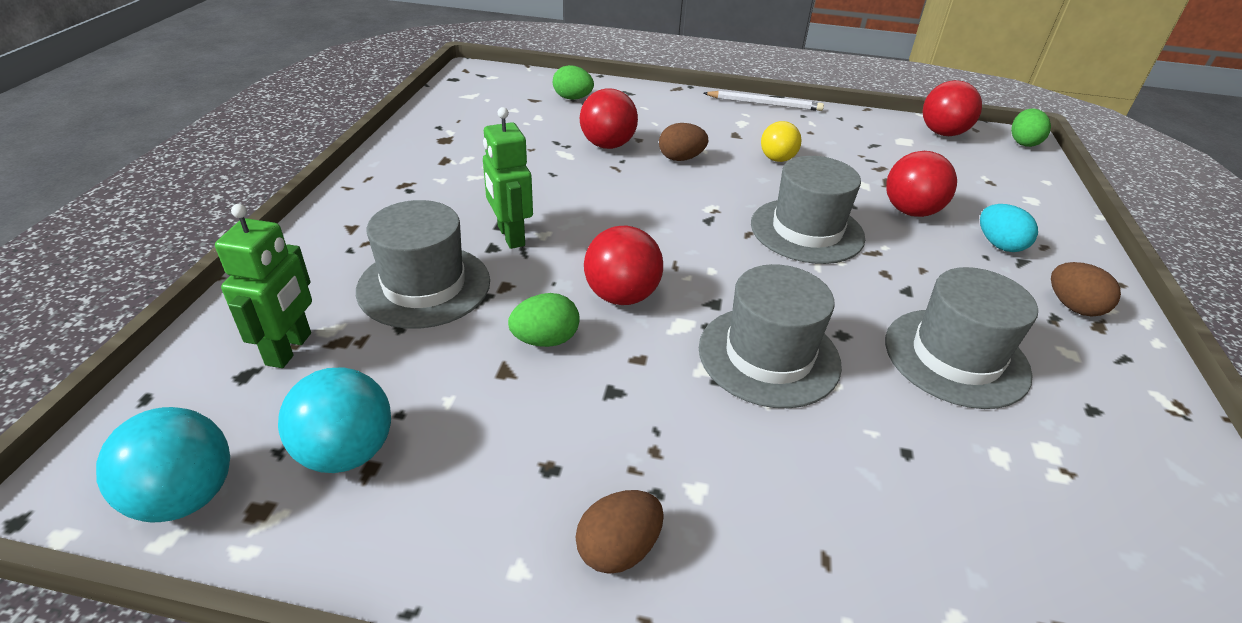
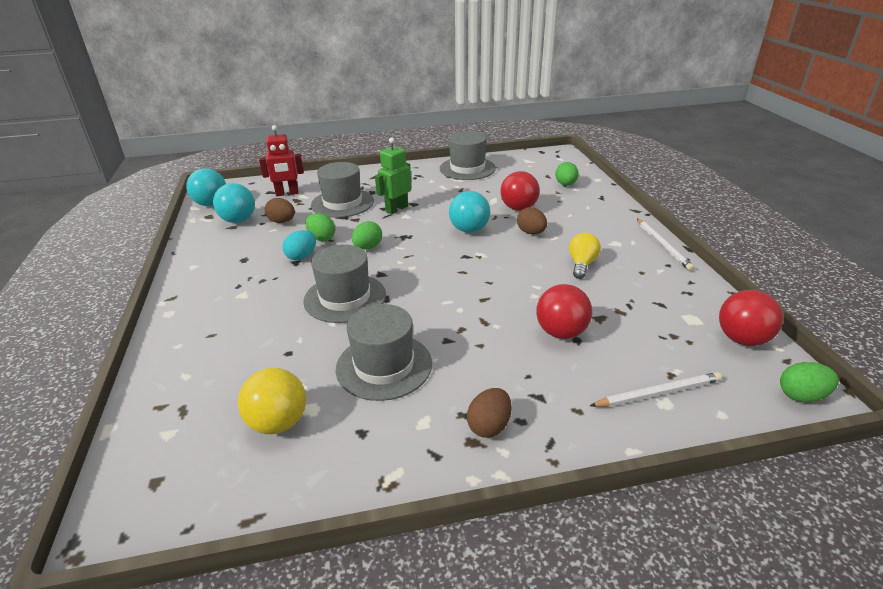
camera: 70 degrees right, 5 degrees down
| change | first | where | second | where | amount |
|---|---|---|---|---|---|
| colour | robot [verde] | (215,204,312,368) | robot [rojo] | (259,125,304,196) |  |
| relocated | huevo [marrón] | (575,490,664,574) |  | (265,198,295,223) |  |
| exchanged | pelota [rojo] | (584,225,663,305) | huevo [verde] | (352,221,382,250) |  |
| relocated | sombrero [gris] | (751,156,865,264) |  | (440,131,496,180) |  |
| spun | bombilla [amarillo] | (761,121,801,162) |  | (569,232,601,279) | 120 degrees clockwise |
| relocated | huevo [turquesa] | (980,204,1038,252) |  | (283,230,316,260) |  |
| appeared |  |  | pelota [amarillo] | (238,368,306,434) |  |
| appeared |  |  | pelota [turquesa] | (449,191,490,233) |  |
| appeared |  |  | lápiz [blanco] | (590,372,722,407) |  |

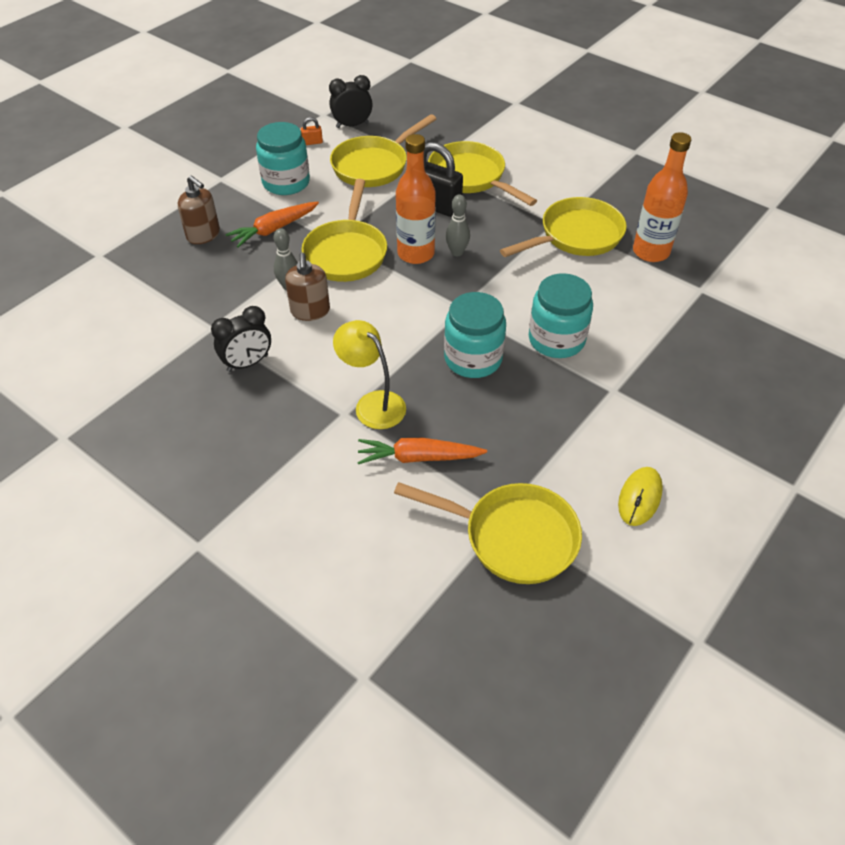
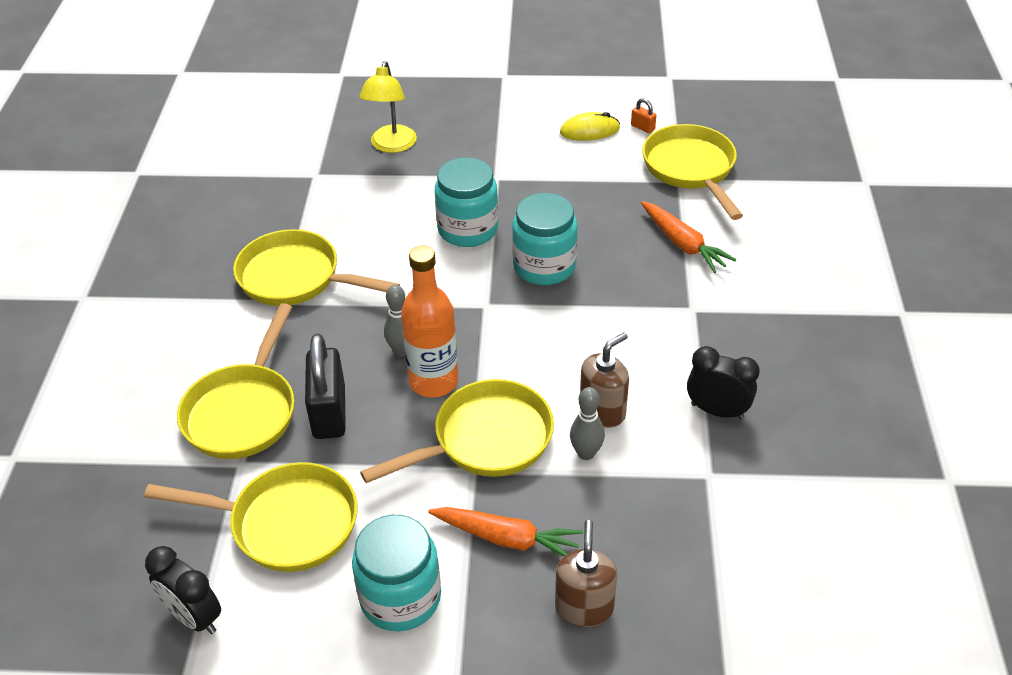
camera: 125 degrees left, 5 degrees down
| change | first | where | second | where | amount |
|---|---|---|---|---|---|
| relocated | candado [naranja] | (301,117,323,145) |  | (631,98,656,133) |  |
| relocated | lámpara [amarillo] | (333,320,406,429) |  | (359,61,417,153) |  |
| missing | botella [naranja] | (633,132,691,262) |  |  |  |

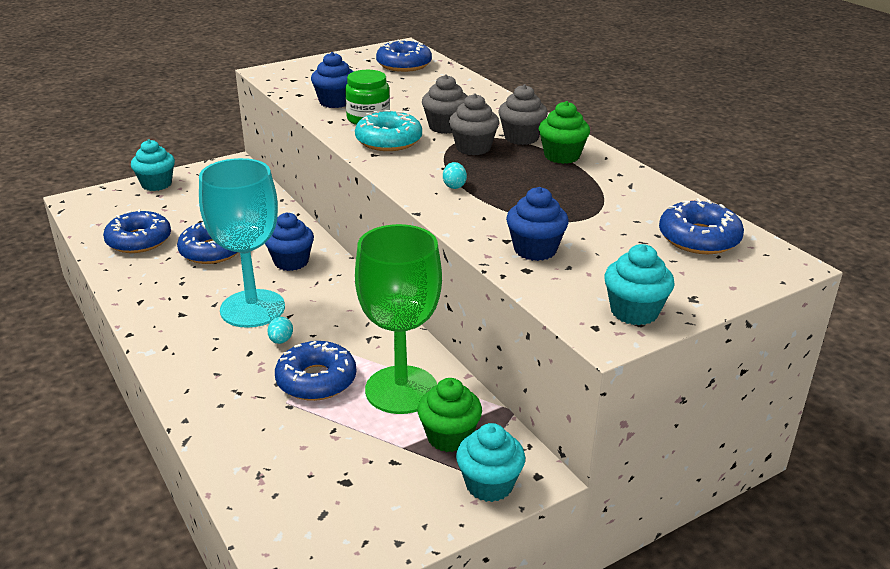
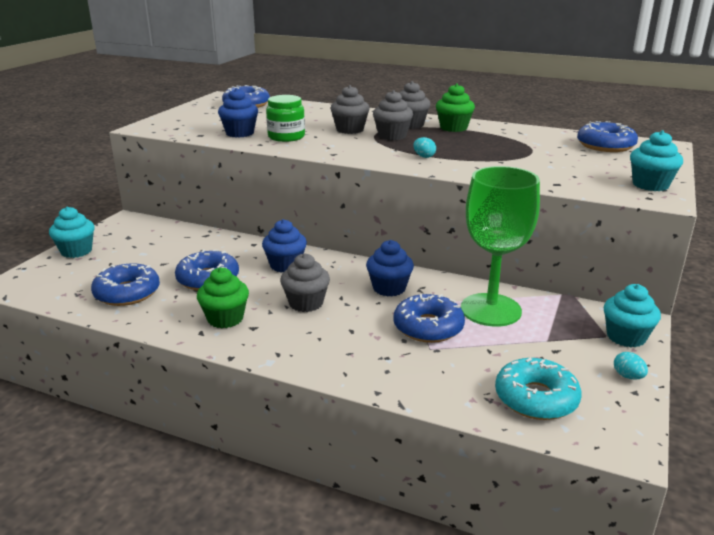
camera: 35 degrees left, 5 degrees down
| change | first | where | second | where | amount |
|---|---|---|---|---|---|
| exchanged | copa [turquesa] | (199,158,285,328) | magdalena [gris] | (280,253,330,312) |  |
| relocated | huevo [turquesa] | (268,317,293,344) |  | (614,352,648,380) |  |
| relocated | rosquilla [turquesa] | (355,110,422,151) |  | (495,358,582,420) |  |
| relocated | magdalena [verde] | (417,378,482,452) |  | (197,267,249,328) |  |
| relocated | magdalena [azul] | (506,187,569,261) |  | (366,240,414,296) |  |

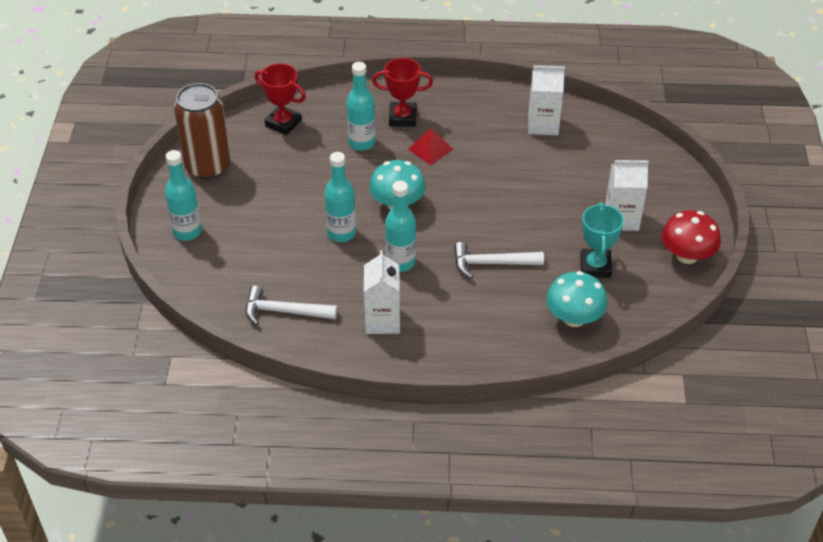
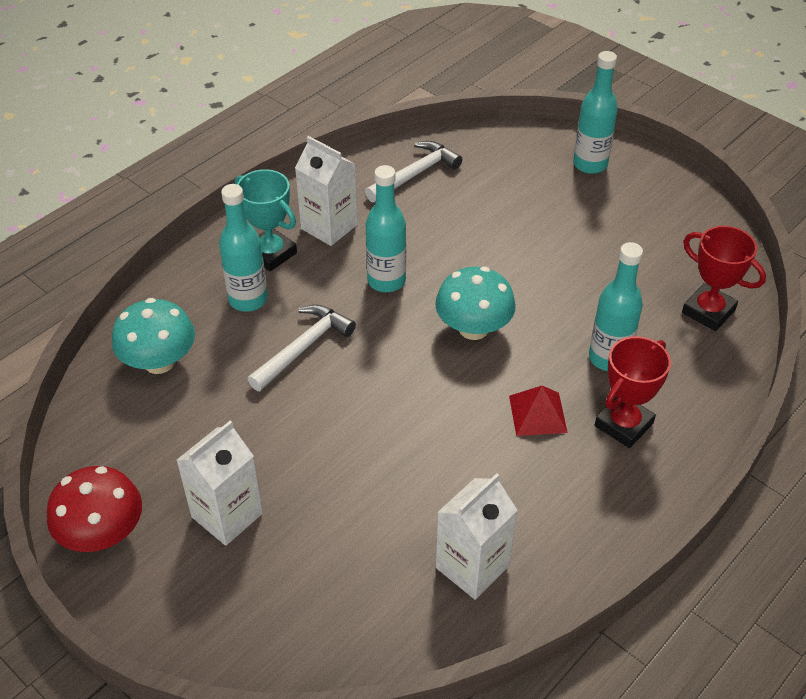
camera: 130 degrees right, 0 degrees up
| change | first | where | second | where | amount |
|---|---|---|---|---|---|
| missing | lata [marrón] | (174,83,231,180) |  |  |  |
| spun | trofeo [rojo] | (255,63,306,135) |  | (682,226,766,331) | 60 degrees clockwise |
| relocated | botella [turquesa] | (324,152,356,242) |  | (219,184,268,312) |  |
| relocated | trofeo [turquesa] | (580,202,624,278) |  | (235,169,297,272) |  |

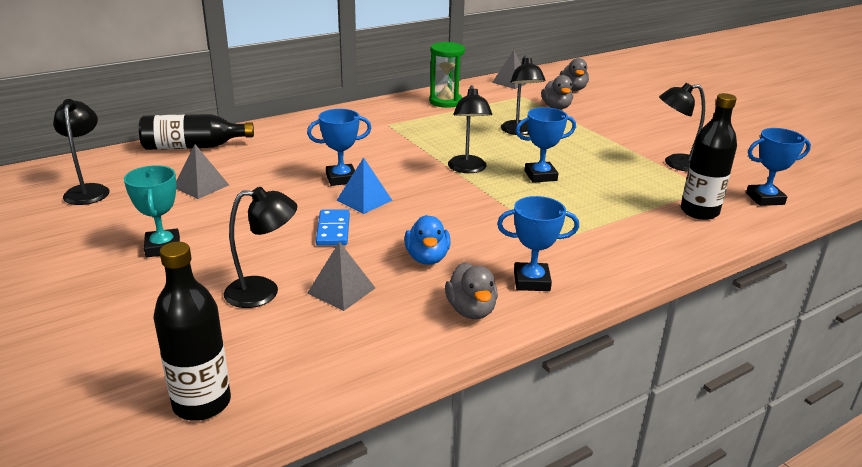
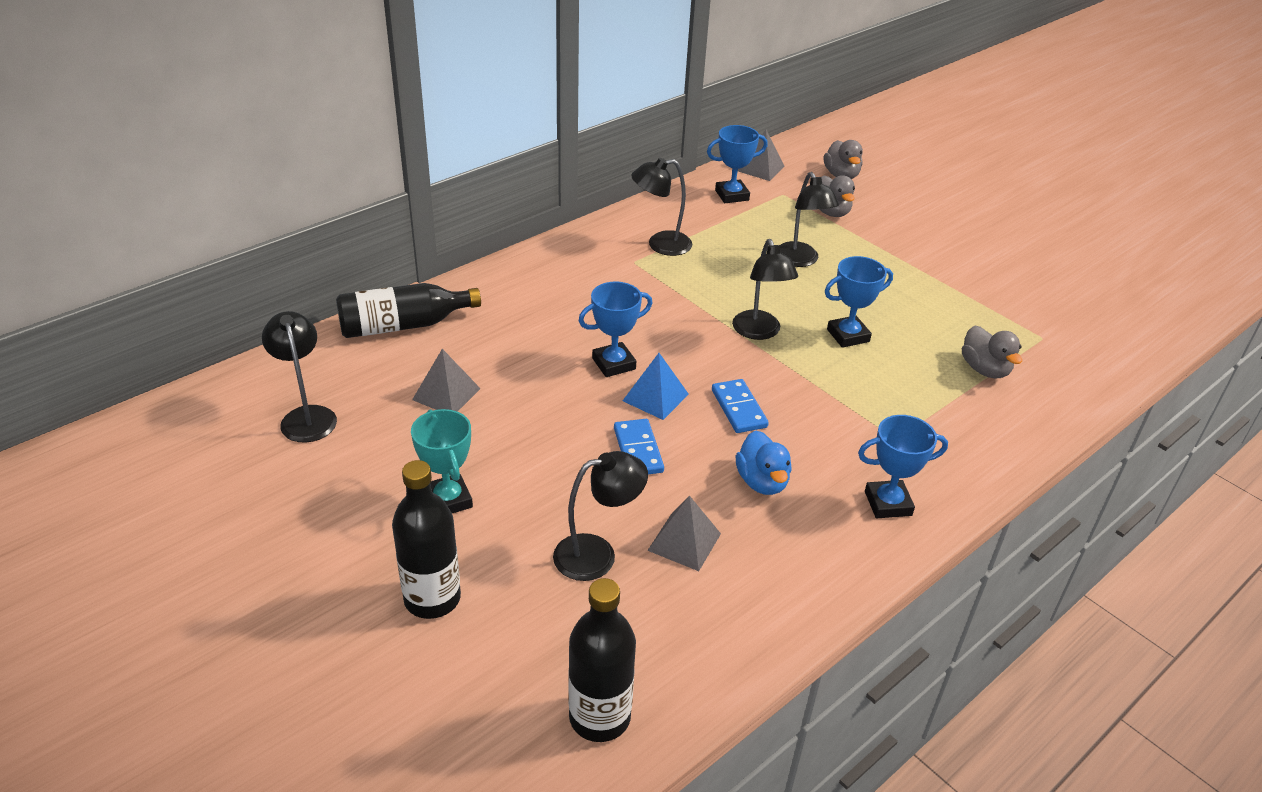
camera: 10 degrees left, 10 degrees up
| change | first | where | second | where | amount |
|---|---|---|---|---|---|
| missing | reloj de arena [verde] | (429,42,465,108) |  |  |  |
| relocated | pato [gris] | (445,262,498,319) |  | (962,325,1022,379) |  |
| relocated | lámpara [negro] | (659,83,705,172) |  | (631,158,692,256) |  |
| relocated | botella [negro] | (681,93,737,220) |  | (392,460,461,619) |  |
| relocated | trofeo [azul] | (746,128,811,206) |  | (707,125,768,203) |  |
| appeared |  |  | ficha de dominó [azul] | (712,379,769,433) |  |

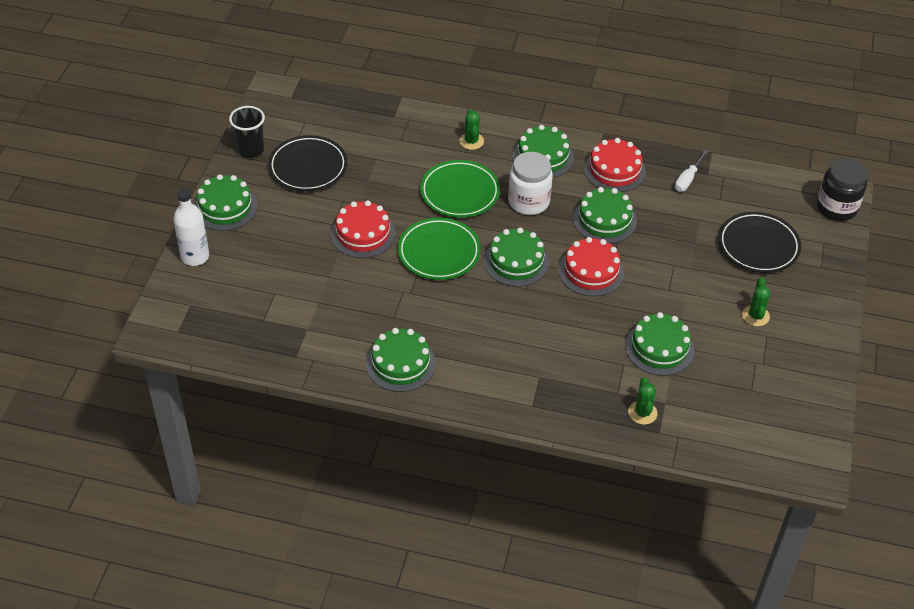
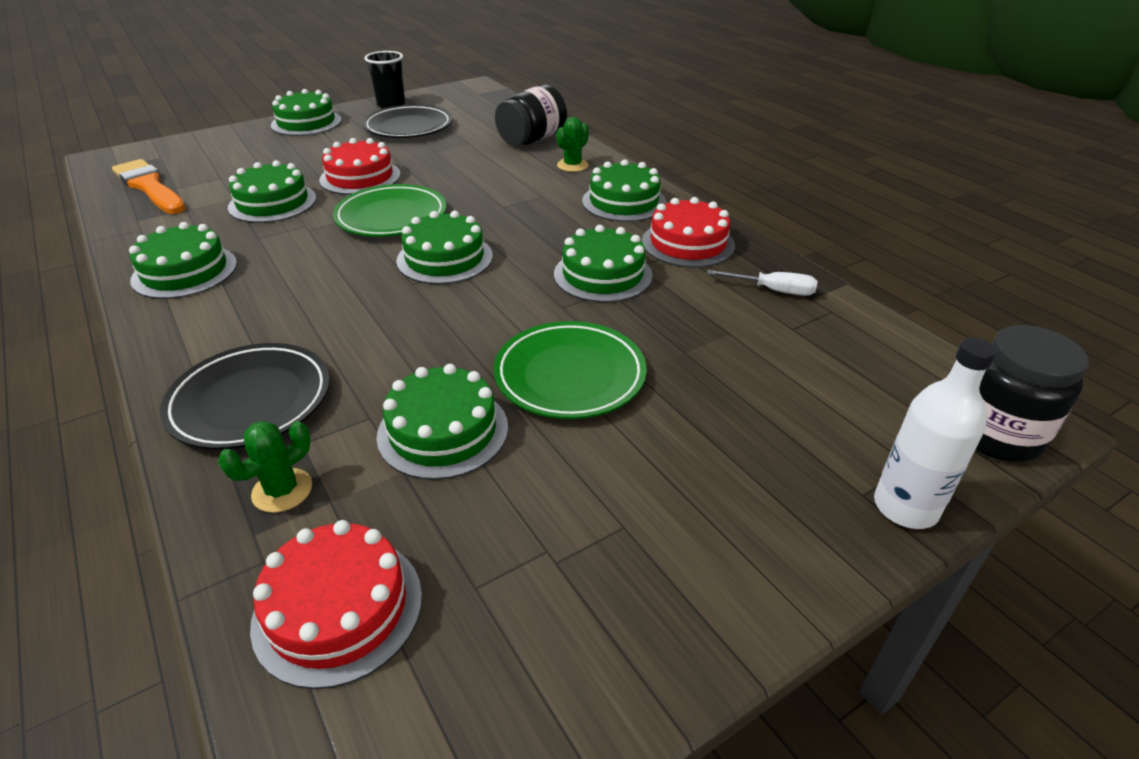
camera: 45 degrees right, 10 degrees down
| change | first | where | second | where | amount |
|---|---|---|---|---|---|
| relocated | botella [blanco] | (173,188,209,266) |  | (874,338,997,529) |  |
| relocated | plato [verde] | (420,160,500,218) |  | (494,321,647,419) |  |
| missing | tarro [blanco] | (508,152,553,215) |  |  |  |
| relocated | tarta [rojo] | (558,237,624,296) |  | (250,520,422,689) |  |
| spun | destornillador [blanco] | (675,150,708,192) |  | (707,270,818,296) | 150 degrees counterclockwise |
| relocated | plato [negro] | (718,212,801,273) |  | (160,343,330,450) |  |
| missing | cactus [verde] | (742,278,771,326) |  |  |  |
| appeared |  |  | pincel [naranja] | (112,159,186,214) |  |
| appeared |  |  | tarta [verde] | (228,160,316,223) |  |
| appeared |  |  | tarro [negro] | (495,84,567,146) |  |

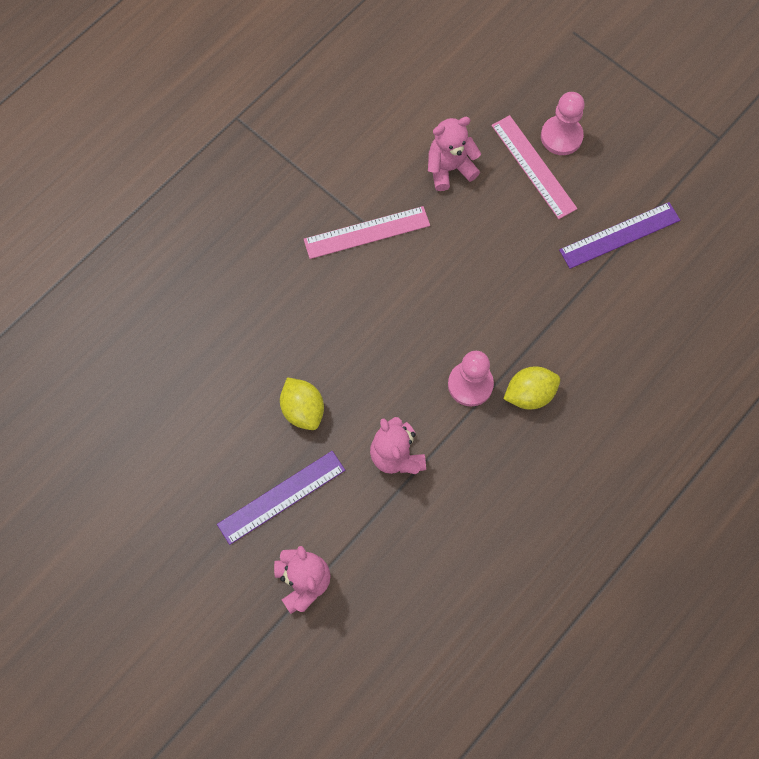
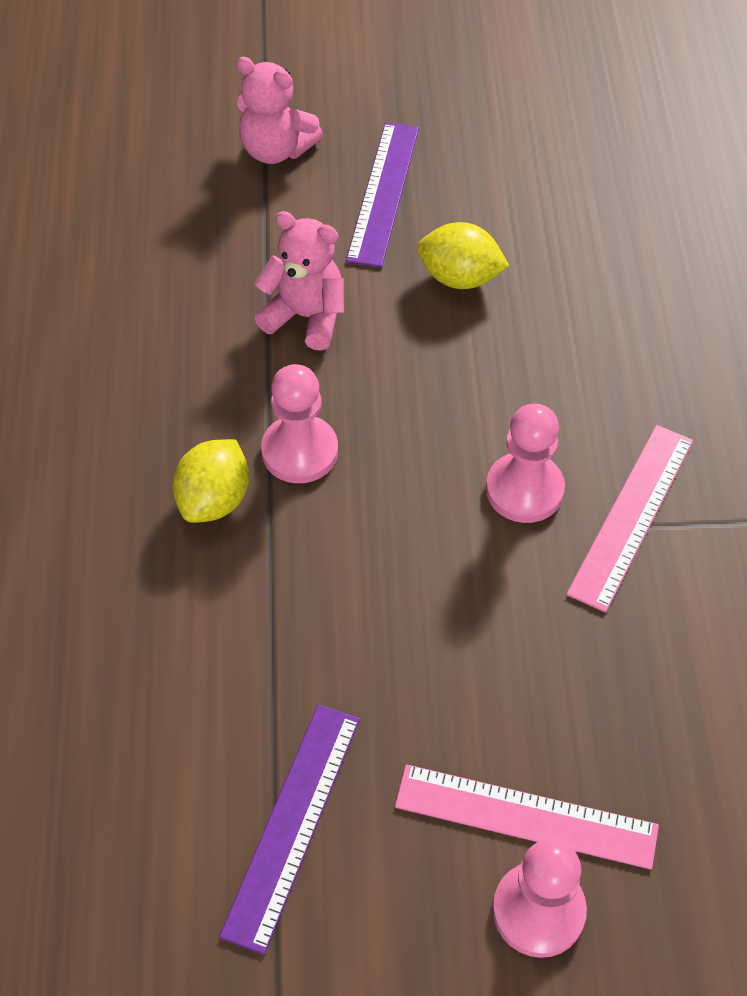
camera: 135 degrees right, 15 degrees down
| change | first | where | second | where | amount |
|---|---|---|---|---|---|
| missing | osito [rosa] | (428,117,481,191) |  |  |  |
| appeared |  |  | peón [rosa] | (486,404,565,523) |  |

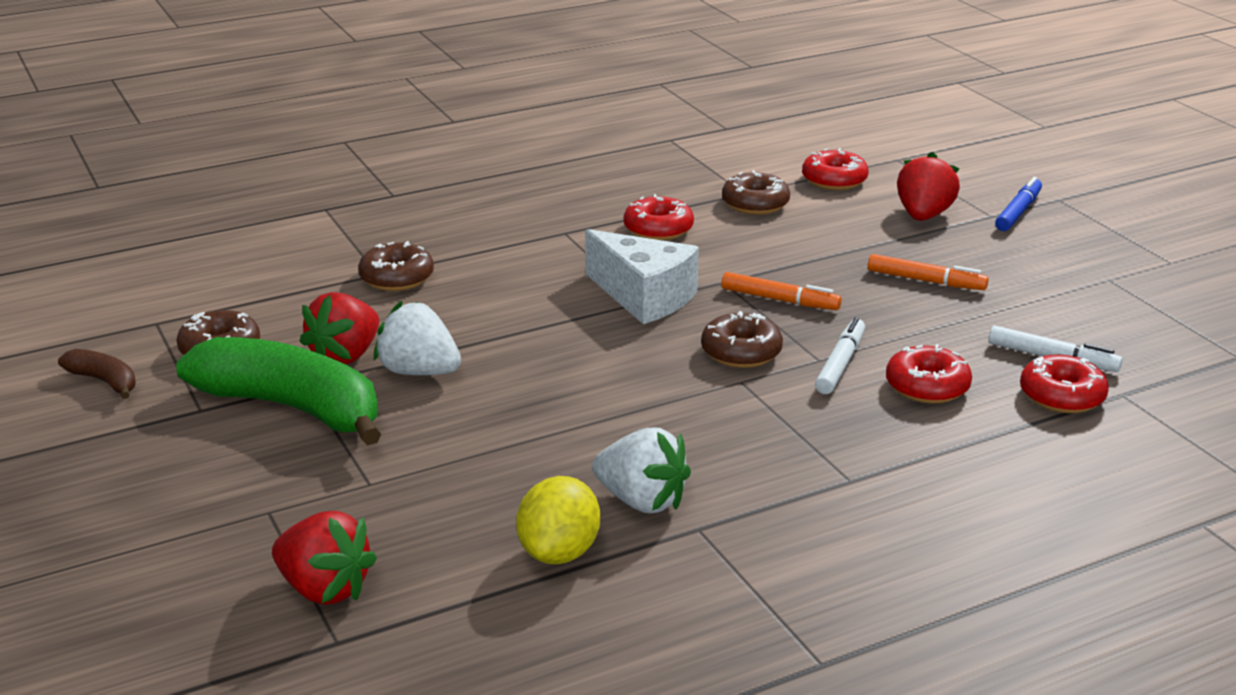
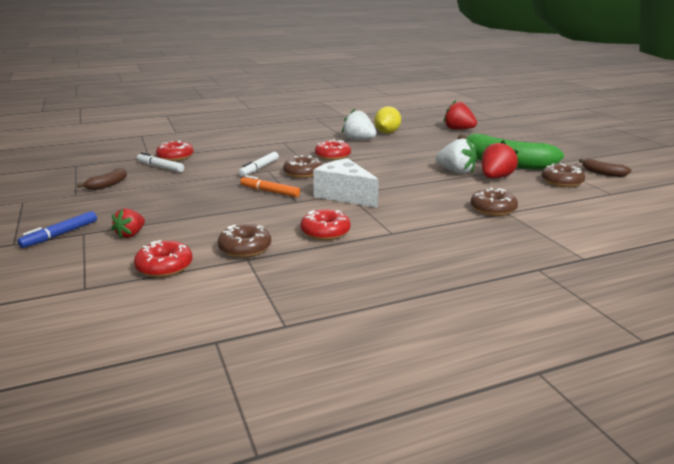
camera: 175 degrees left, 5 degrees down
| change | first | where | second | where | amount |
|---|---|---|---|---|---|
| missing | rotulador [naranja] | (868,254,989,290) |  |  |  |
| relocated | rosquilla [rojo] | (886,344,972,404) |  | (315,140,351,160) |  |
| size | fresa [rojo] | (897,152,960,221) |  | (111,209,145,239) | x0.65 |
| appeared |  |  | plátano [marrón] | (77,168,127,190) |  |

